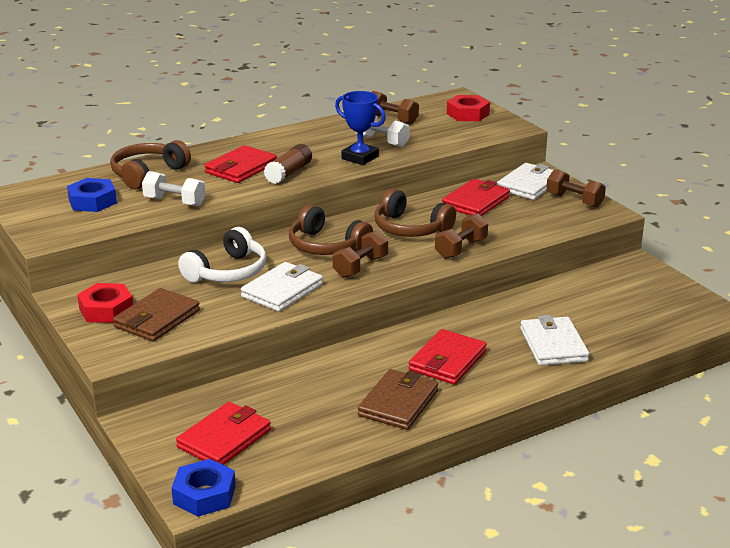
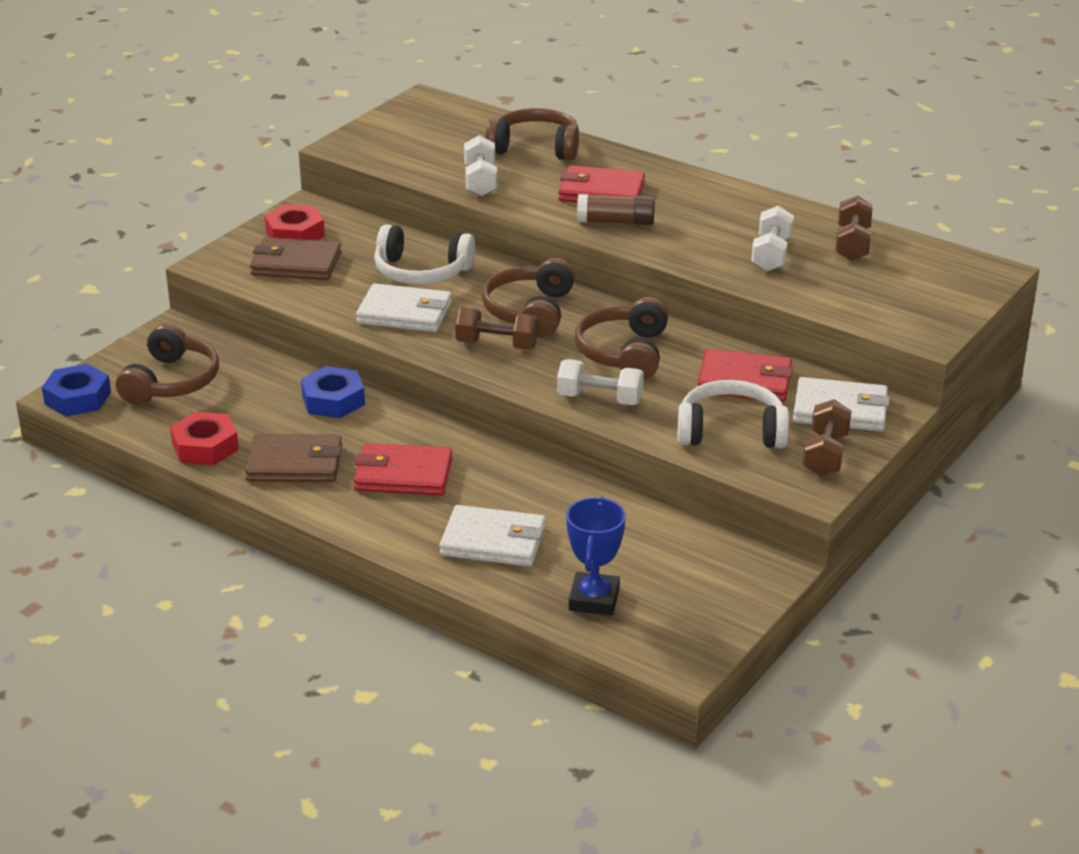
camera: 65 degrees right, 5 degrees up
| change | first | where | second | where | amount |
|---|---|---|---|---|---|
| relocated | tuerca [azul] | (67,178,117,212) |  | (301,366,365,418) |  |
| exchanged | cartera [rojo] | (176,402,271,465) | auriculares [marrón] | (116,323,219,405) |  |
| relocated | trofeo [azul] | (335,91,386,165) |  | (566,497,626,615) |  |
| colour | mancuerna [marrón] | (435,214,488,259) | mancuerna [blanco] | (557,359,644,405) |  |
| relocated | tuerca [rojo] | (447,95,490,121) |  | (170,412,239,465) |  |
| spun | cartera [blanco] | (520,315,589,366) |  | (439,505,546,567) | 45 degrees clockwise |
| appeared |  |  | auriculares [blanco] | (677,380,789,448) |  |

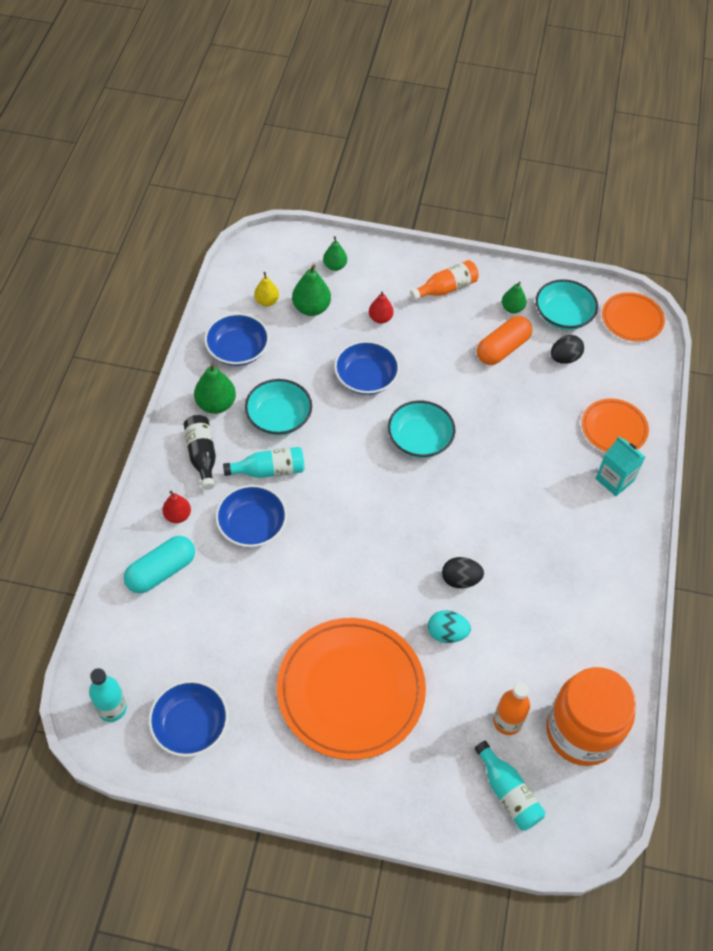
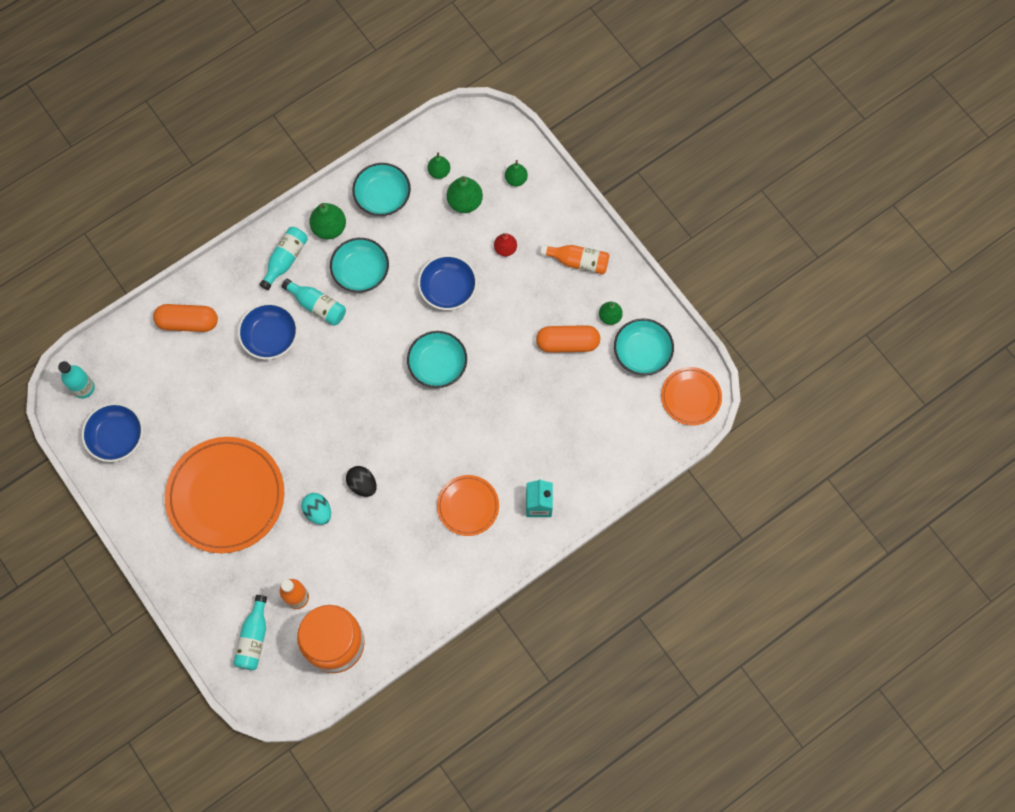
camera: 45 degrees right, 15 degrees up
| change | first | where | second | where | amount |
|---|---|---|---|---|---|
| colour | cápsula [turquesa] | (124,536,195,594) | cápsula [naranja] | (153,304,218,332) |  |
| missing | pera [rojo] | (162,491,191,523) |  |  |  |
| colour | botella [negro] | (184,415,216,490) | botella [turquesa] | (260,227,308,290) |  |
| colour | cuenco [azul] | (204,313,269,366) | cuenco [turquesa] | (352,163,411,216) |  |
| colour | pera [amarillo] | (254,272,279,306) | pera [verde] | (428,152,450,179) |  |
| missing | huevo [negro] | (551,335,584,364) |  |  |  |
| relocated | plato [naranja] | (582,398,649,452) |  | (437,475,499,536) |  |

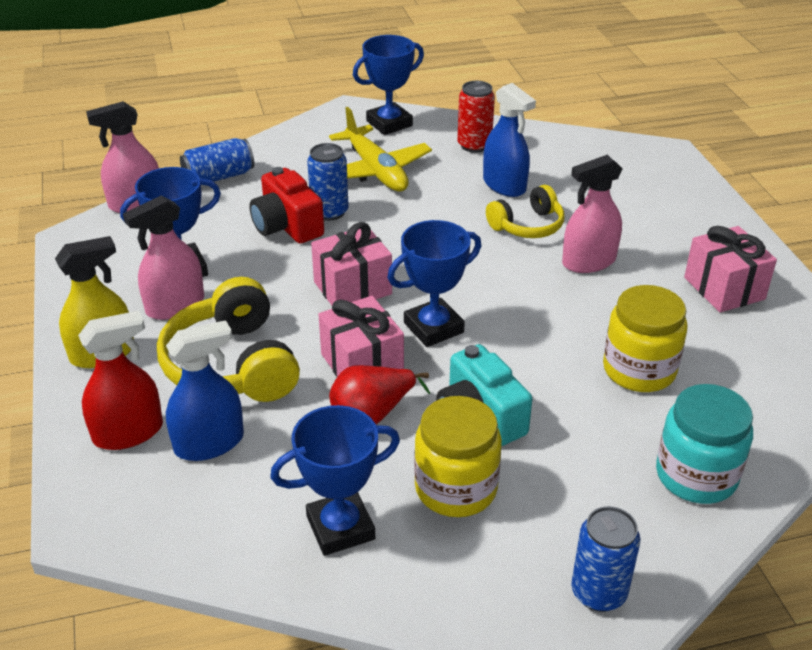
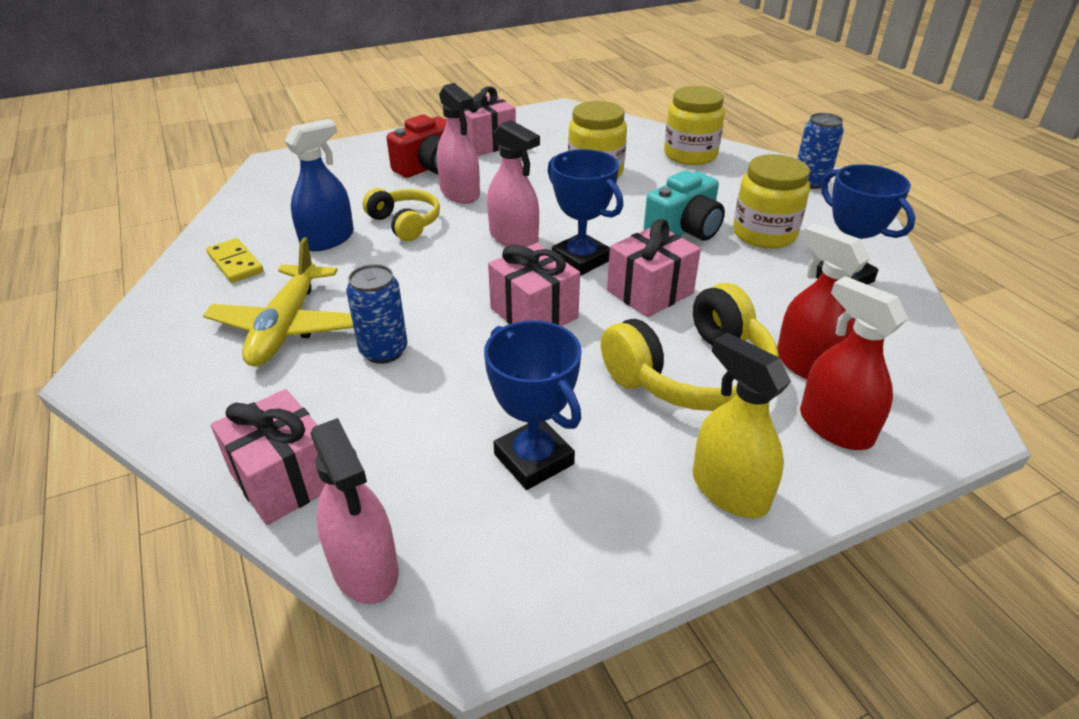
camera: 100 degrees left, 0 degrees up
| change | first | where | second | where | amount |
|---|---|---|---|---|---|
| relocated | pulverizador [rosa] | (123,196,204,320) |  | (487,120,540,247) |  |
| colour | pulverizador [azul] | (166,320,244,461) | pulverizador [rojo] | (777,223,870,380) |  |
| exchanged | lata [azul] | (180,138,254,182) | regalo [rosa] | (211,389,326,525) |  |
| relocated | cámara [rojo] | (249,167,324,244) |  | (387,115,446,178) |  |
| spun | avión [amarillo] | (329,107,432,192) |  | (203,237,354,367) | 135 degrees clockwise |
| missing | pera [rojo] | (329,365,431,425) |  |  |  |
| missing | trofeo [azul] | (353,35,424,135) |  |  |  |
| exchanged | lata [rojo] | (457,81,495,153) | ficha de dominó [amarillo] | (206,238,263,283) |  |
| colour | tarro [turquesa] | (656,384,753,504) | tarro [amarillo] | (664,86,725,165) |  |

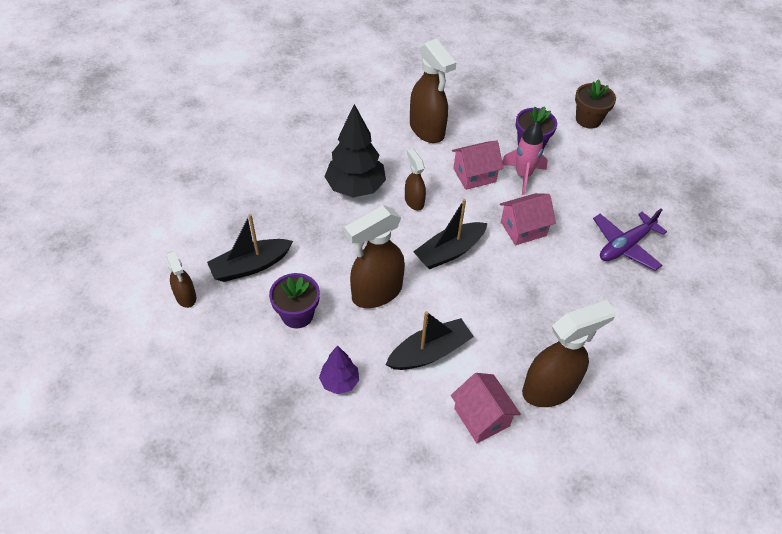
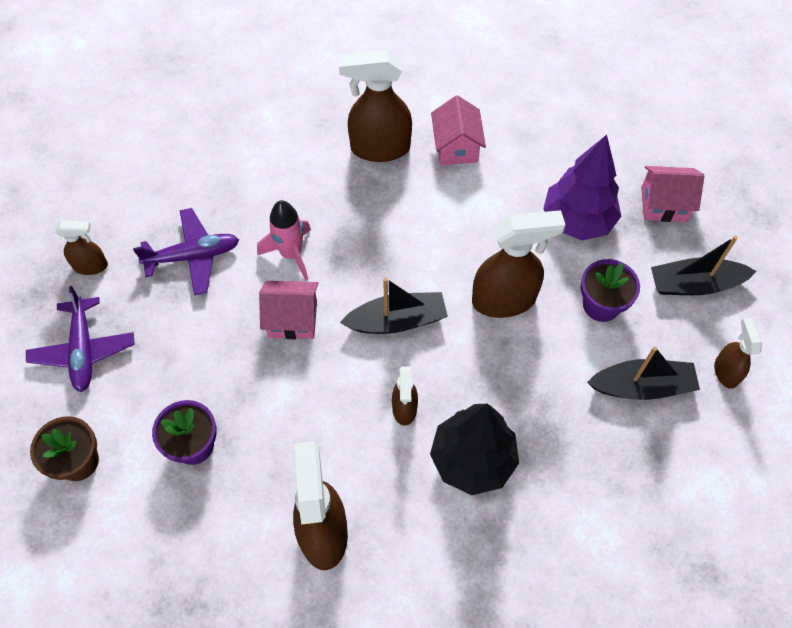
camera: 155 degrees left, 10 degrees up
| change | first | where | second | where | amount |
|---|---|---|---|---|---|
| size | árbol [morado] | (319,345,359,394) |  | (543,135,621,240) | x1.84 |
| relocated | barco [negro] | (386,311,474,370) |  | (651,236,756,295) |  |
| relocated | casa [rosa] | (452,141,503,190) |  | (641,166,704,222) |  |
| relocated | cohete [rosa] | (502,122,548,195) |  | (257,200,311,280) |  |
| appeared |  |  | avión [morado] | (26,286,135,392) |  |
| appeared |  |  | pulverizador [marrón] | (55,220,108,275) |  |

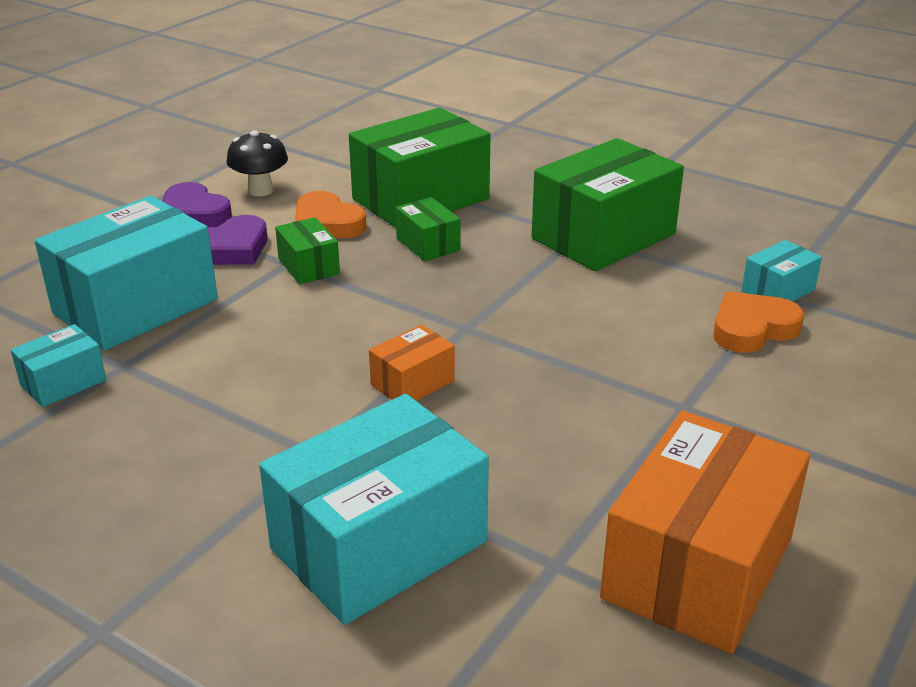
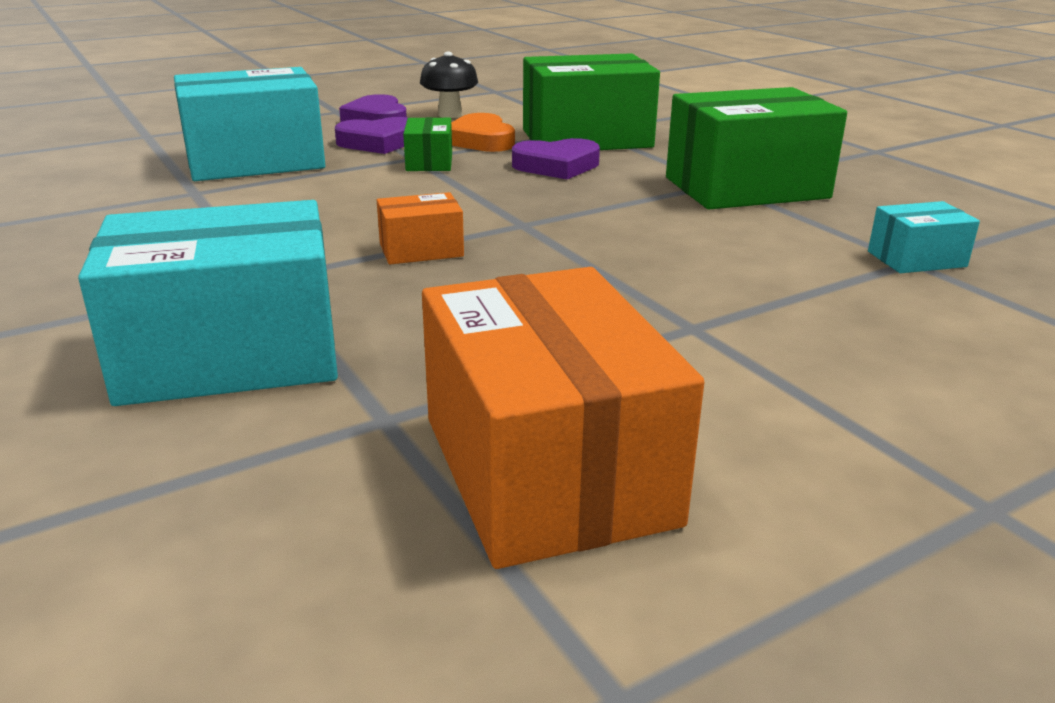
camera: 25 degrees right, 5 degrees down
| change | first | where | second | where | amount |
|---|---|---|---|---|---|
| missing | caja [turquesa] | (11,324,106,407) |  |  |  |
| exchanged | caja [verde] | (395,197,461,261) | corazón [morado] | (512,138,600,179) |  |
| spun | caja [naranja] | (600,411,810,654) |  | (422,267,704,569) | 75 degrees counterclockwise |
| missing | corazón [naranja] | (713,291,804,353) |  |  |  |

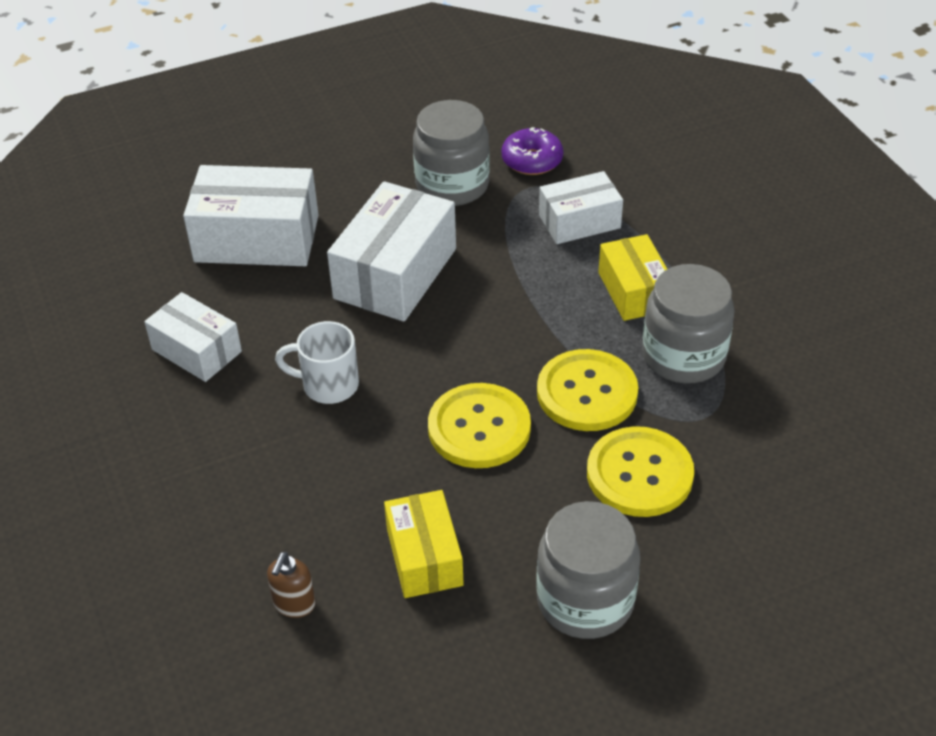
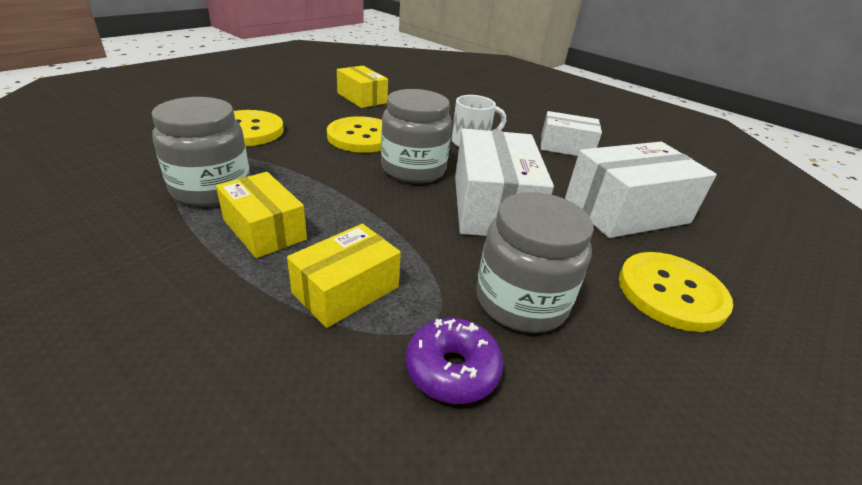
camera: 150 degrees right, 10 degrees down
| change | first | where | second | where | amount |
|---|---|---|---|---|---|
| missing | dispensador de jabón [marrón] | (267,552,315,618) |  |  |  |
| relocated | tarro [gris] | (536,501,640,639) |  | (381,89,452,184) |  |
| relocated | botón [amarillo] | (537,349,638,431) |  | (619,252,733,332) |  |
| colour | caja [blanco] | (539,171,623,244) | caja [amarillo] | (287,224,401,328) |  |

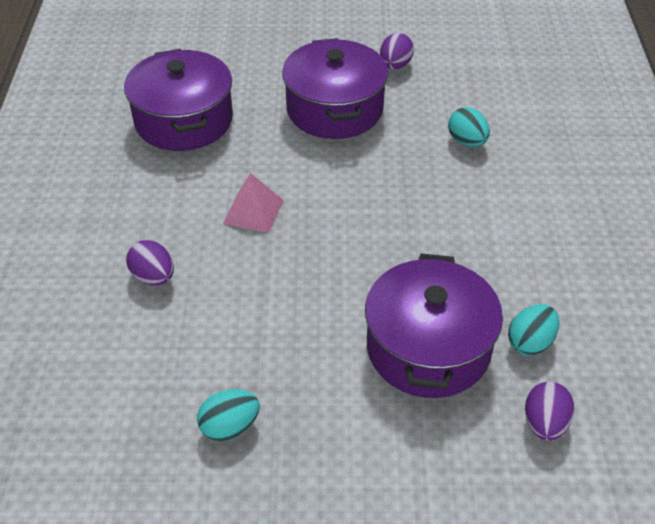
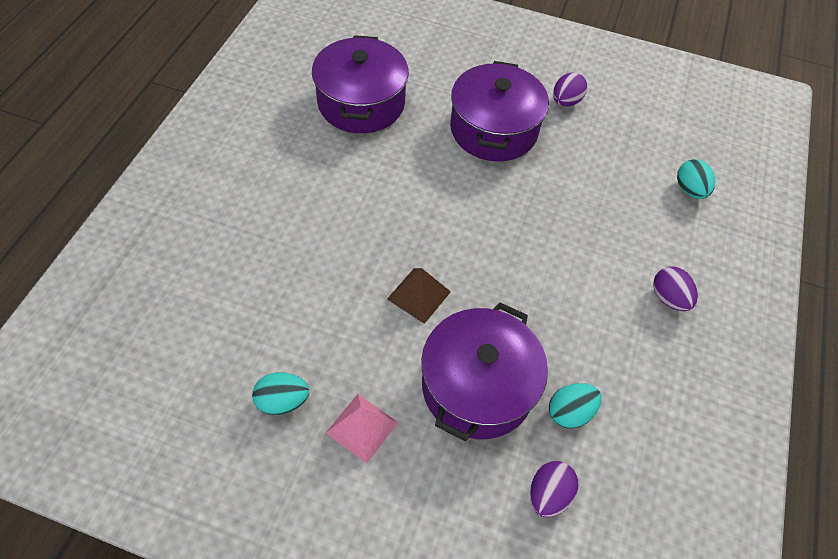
camera: 15 degrees right, 10 degrees up
| change | first | where | second | where | amount |
|---|---|---|---|---|---|
| relocated | huevo [morado] | (126,240,174,285) |  | (653,267,698,311) |  |
| relocated | pirámide [rosa] | (223,173,284,233) |  | (326,394,398,463) |  |
| relocated | huevo [turquesa] | (448,107,490,147) |  | (677,159,715,199) |  |
| appeared |  |  | pirámide [marrón] | (387,268,451,324) |  |

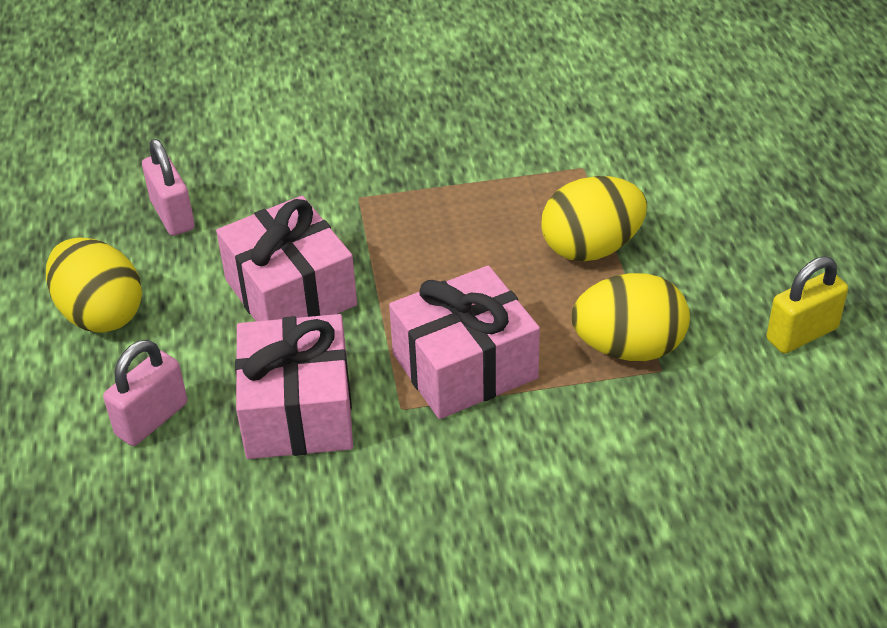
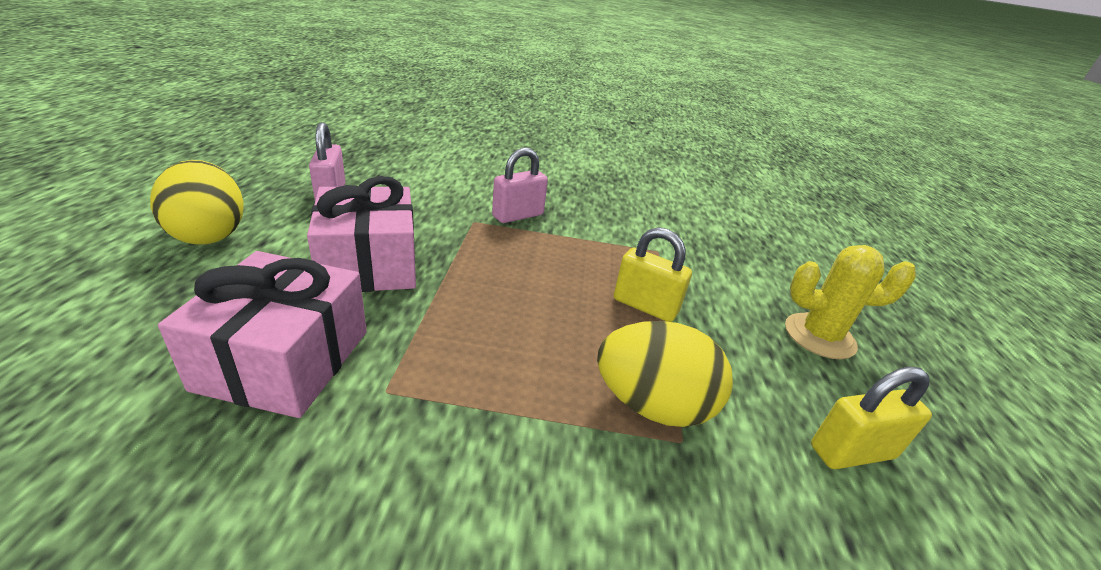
camera: 10 degrees right, 10 degrees down
| change | first | where | second | where | amount |
|---|---|---|---|---|---|
| relocated | candado [rosa] | (103,340,187,446) |  | (492,147,548,223) |  |
| missing | regalo [rosa] | (389,266,540,419) |  |  |  |
| exchanged | huevo [amarillo] | (541,176,647,261) | candado [amarillo] | (614,227,692,322) |  |
| appeared |  |  | cactus [amarillo] | (785,245,916,359) |  |

